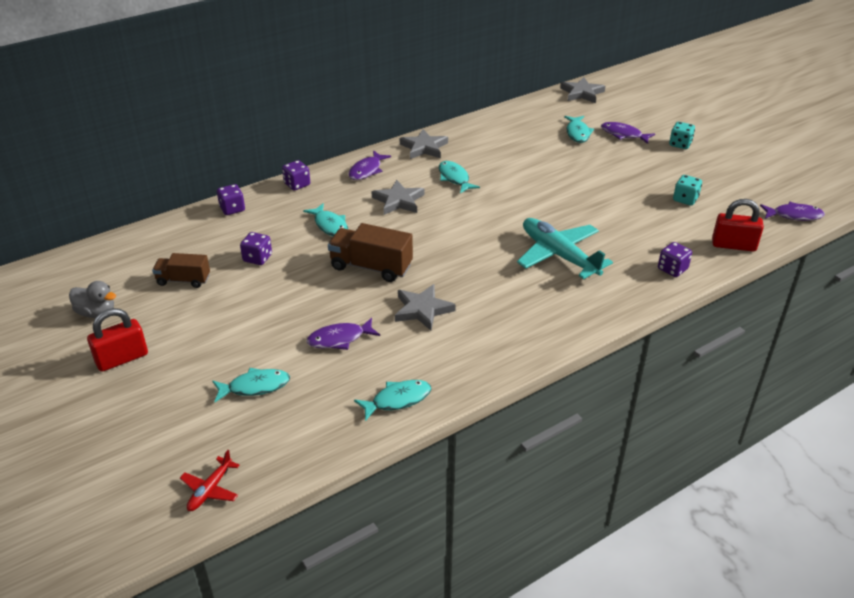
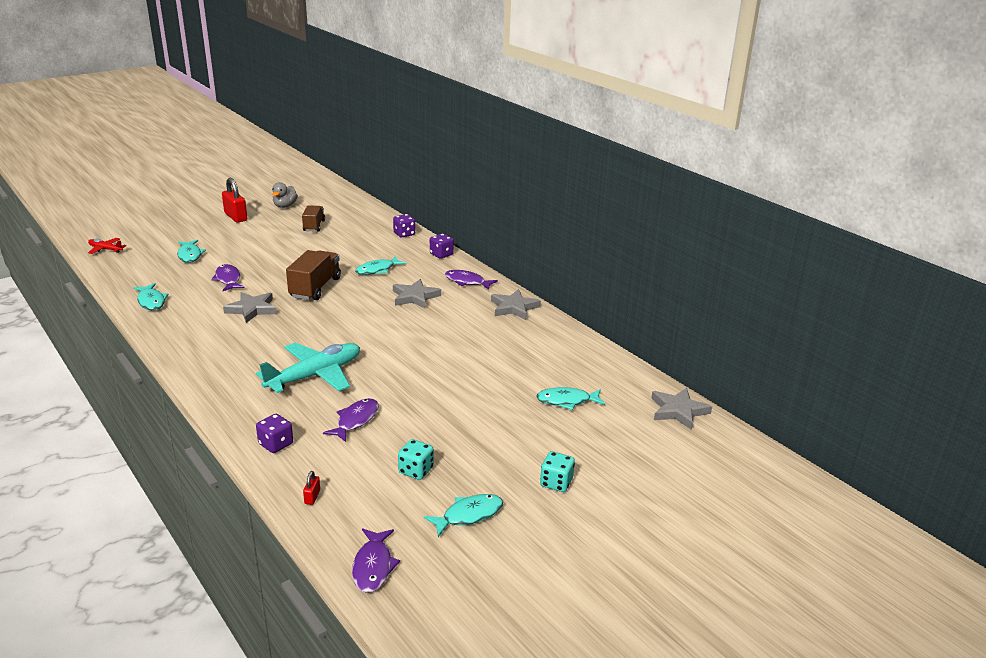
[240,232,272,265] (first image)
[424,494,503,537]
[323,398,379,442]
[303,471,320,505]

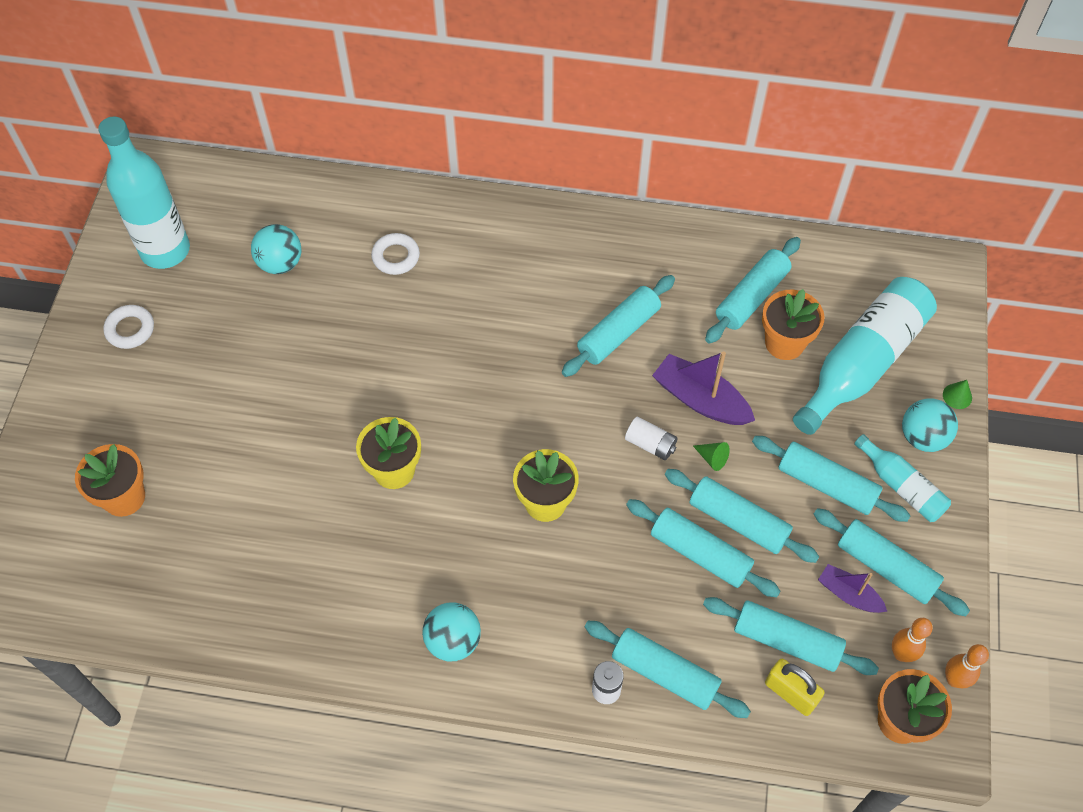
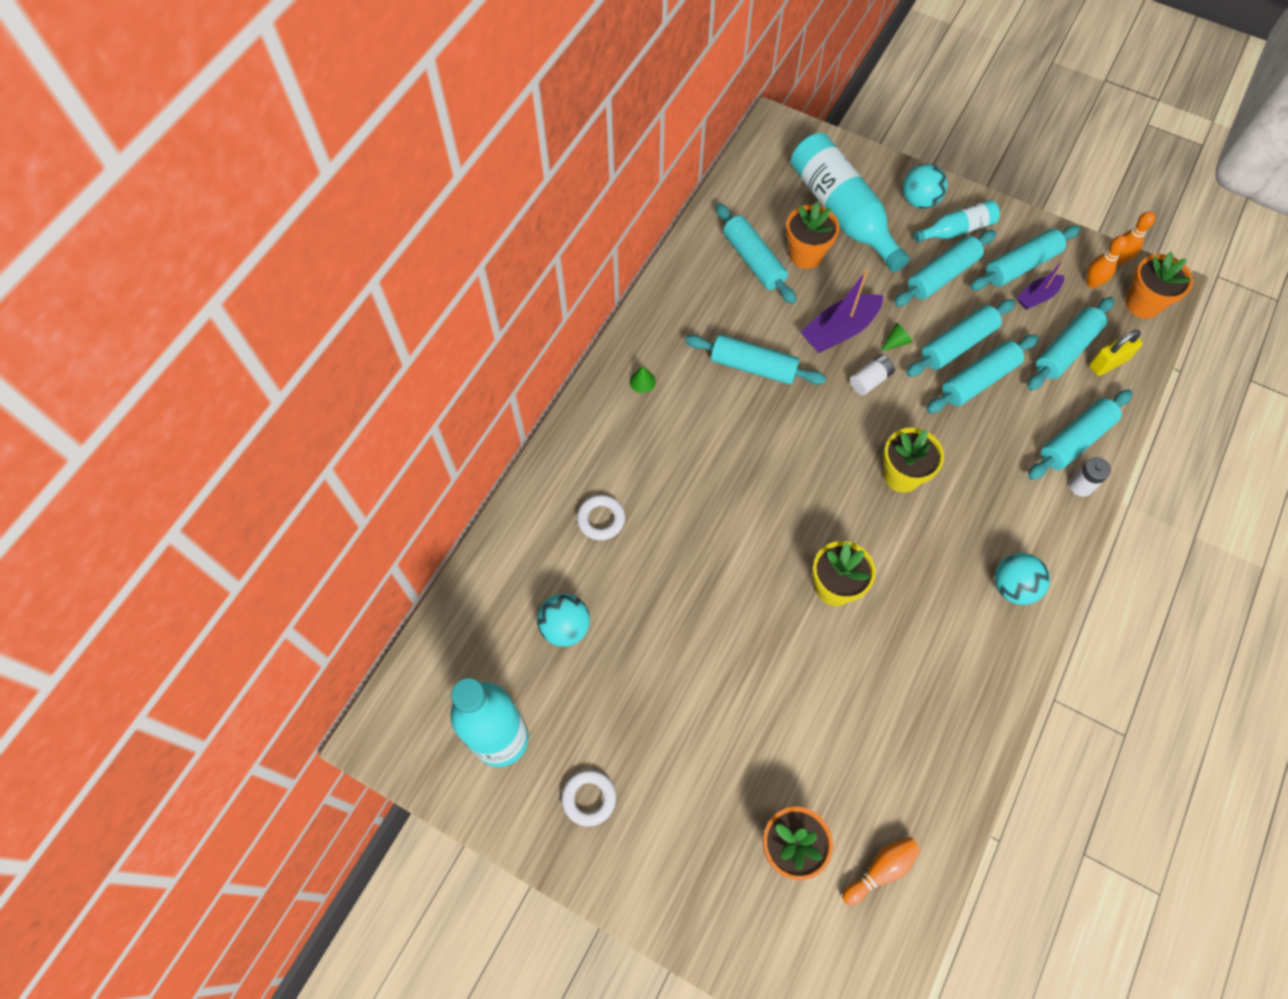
[842,837,921,905]
[630,366,656,393]
[685,335,826,385]

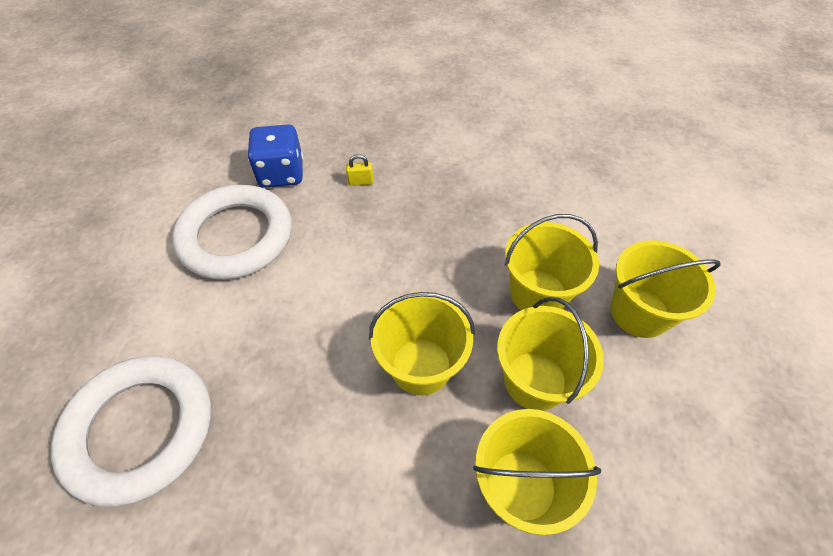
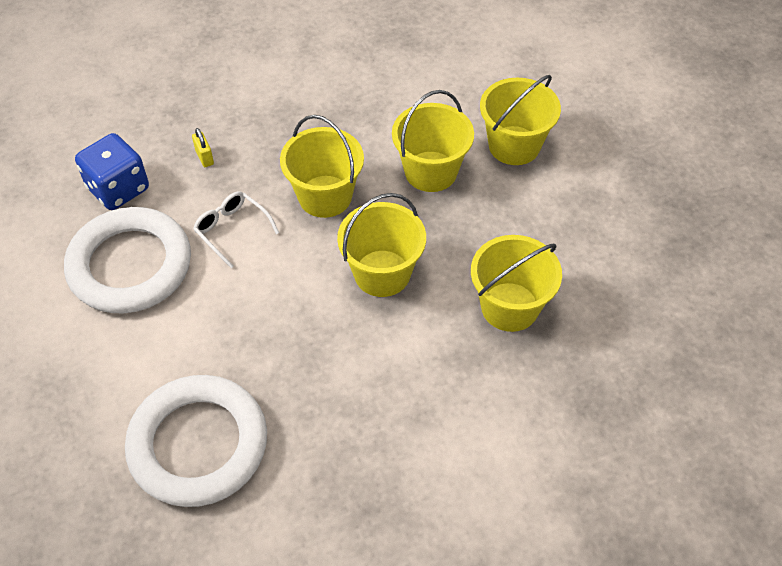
[193,191,279,268]
[280,115,364,218]
[192,128,214,167]

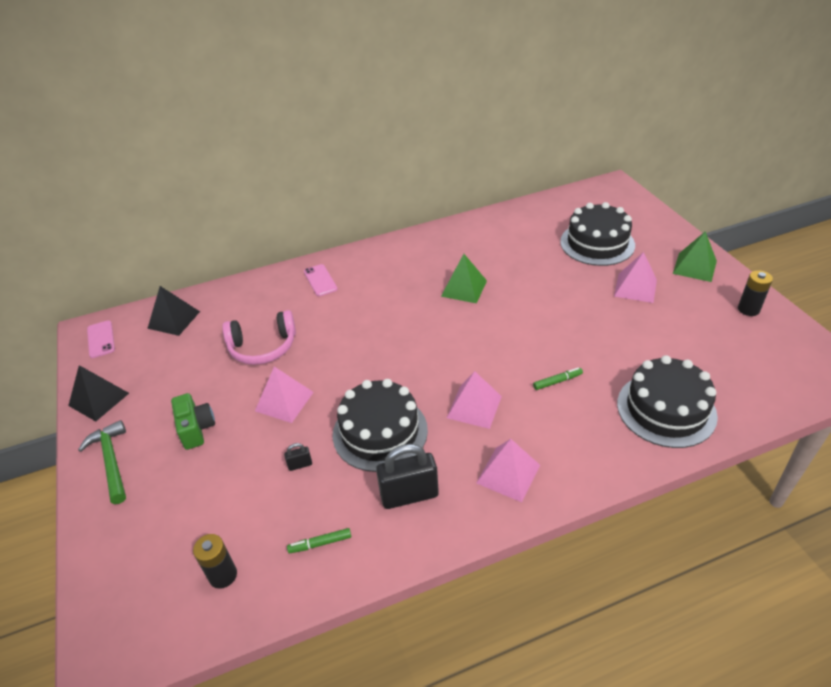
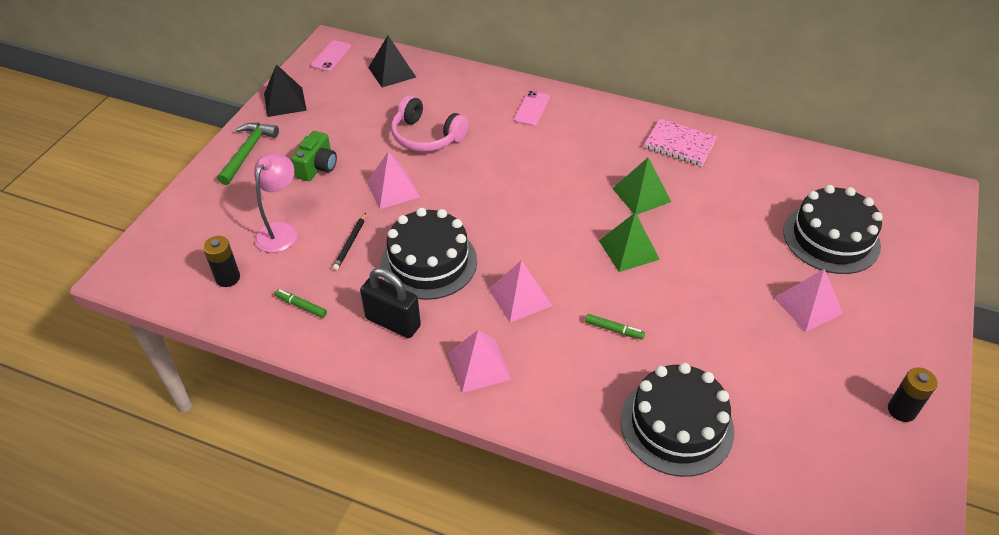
[254,153,297,253]
[644,119,717,166]
[599,212,660,272]
[333,213,366,271]

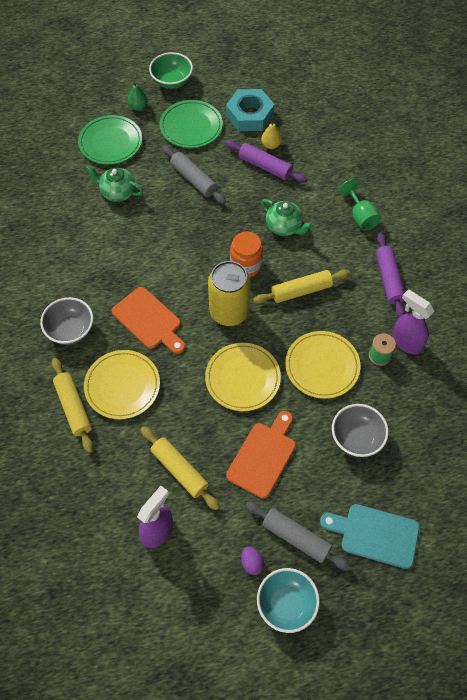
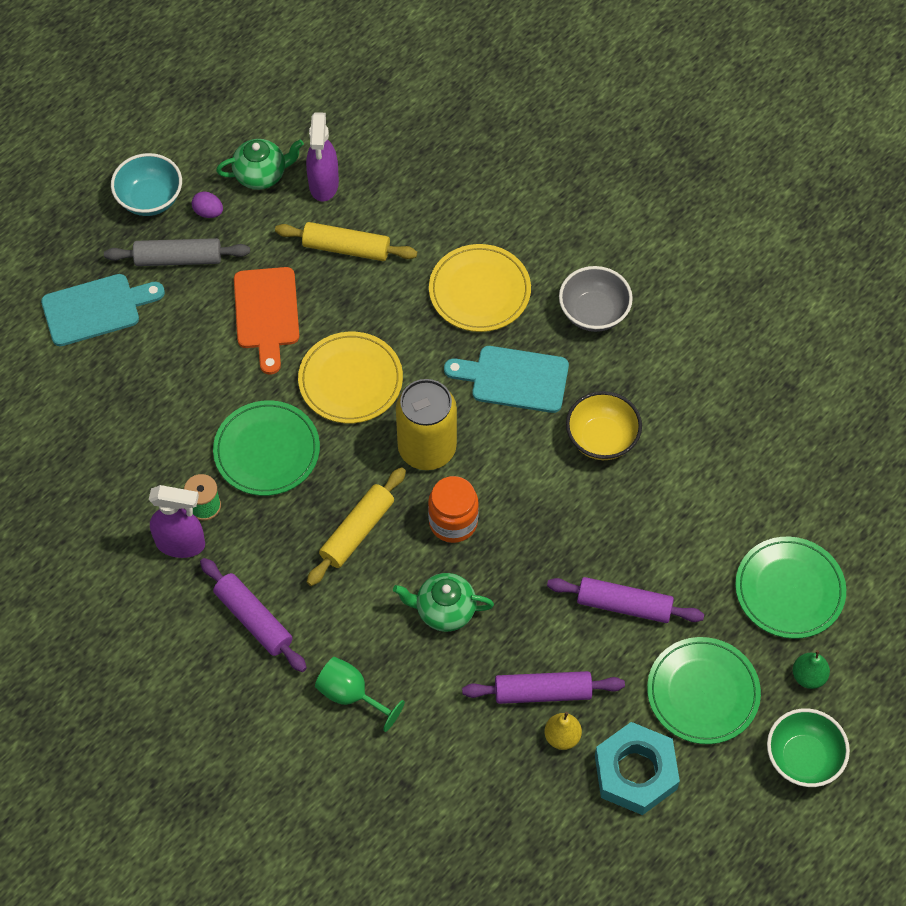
[52,358,93,453] (first image)
[332,404,389,457] (first image)
[566,391,642,460]
[216,139,304,190]
[444,346,569,413]
[547,577,704,623]
[213,400,320,496]

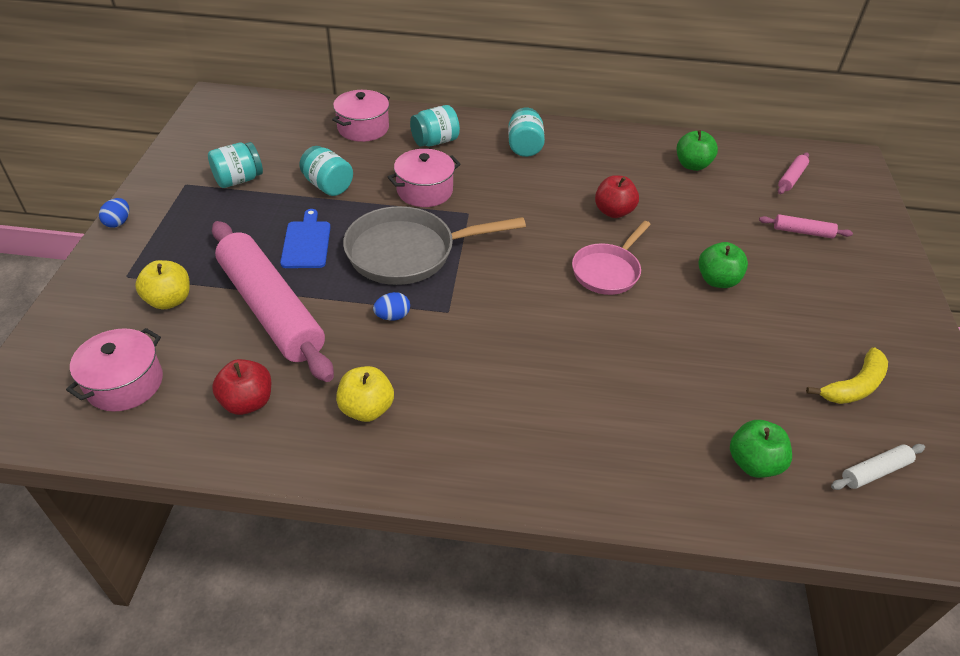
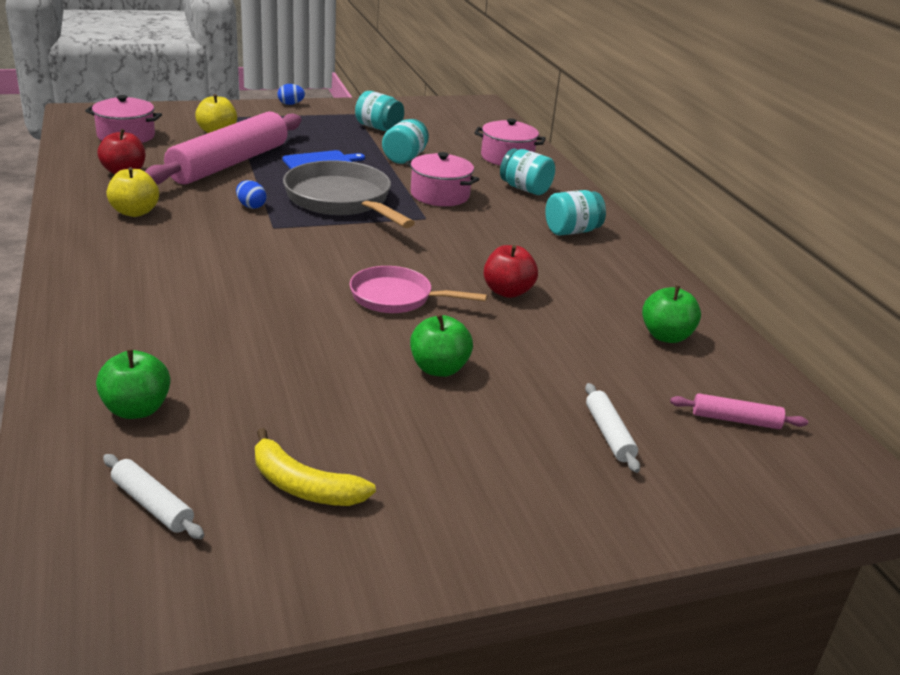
[585,383,640,473]

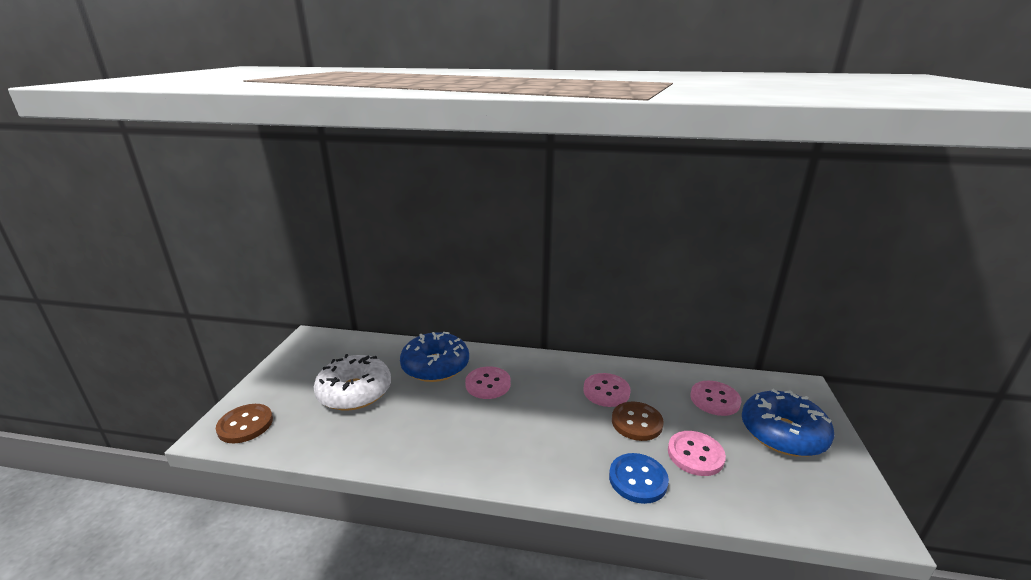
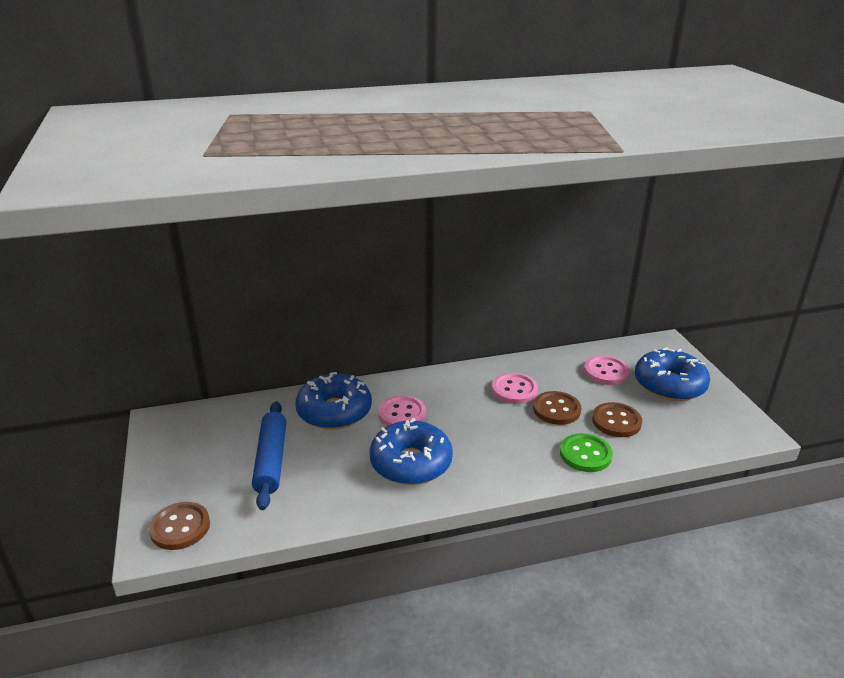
[370,418,453,485]
[252,401,286,510]
[560,433,613,472]
[592,402,642,437]

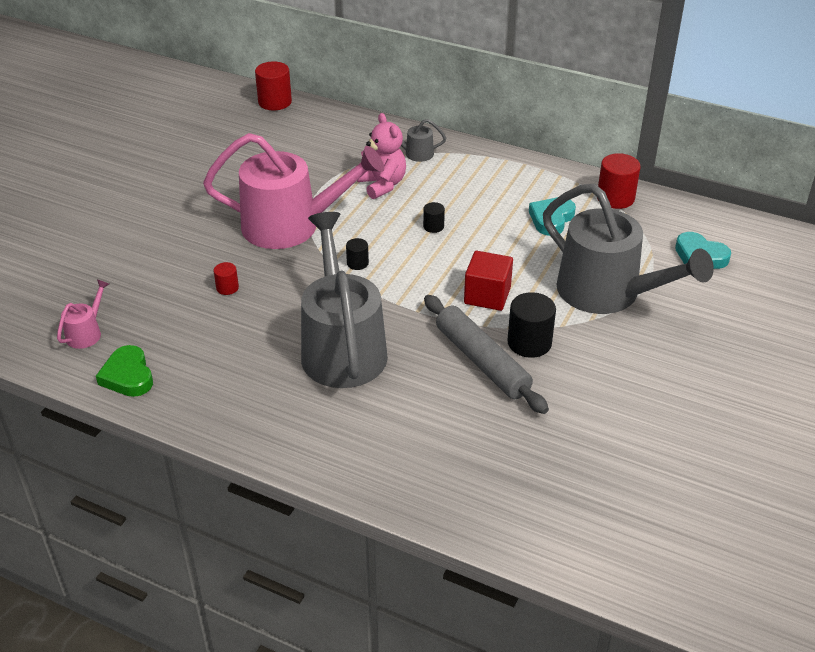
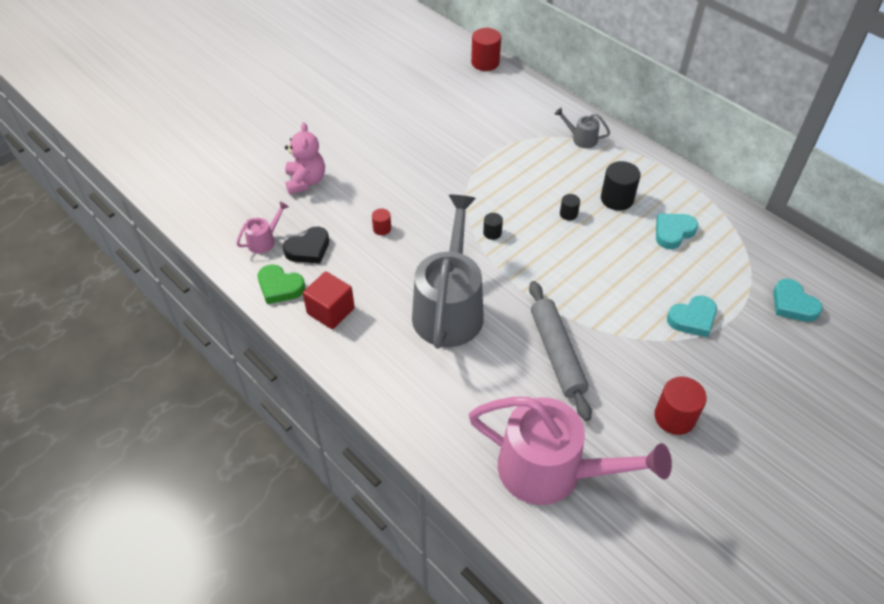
[283,227,329,263]
[469,397,672,505]
[285,122,325,194]
[303,271,355,329]
[601,161,641,211]
[654,377,707,435]
[667,295,717,337]
[258,264,305,304]

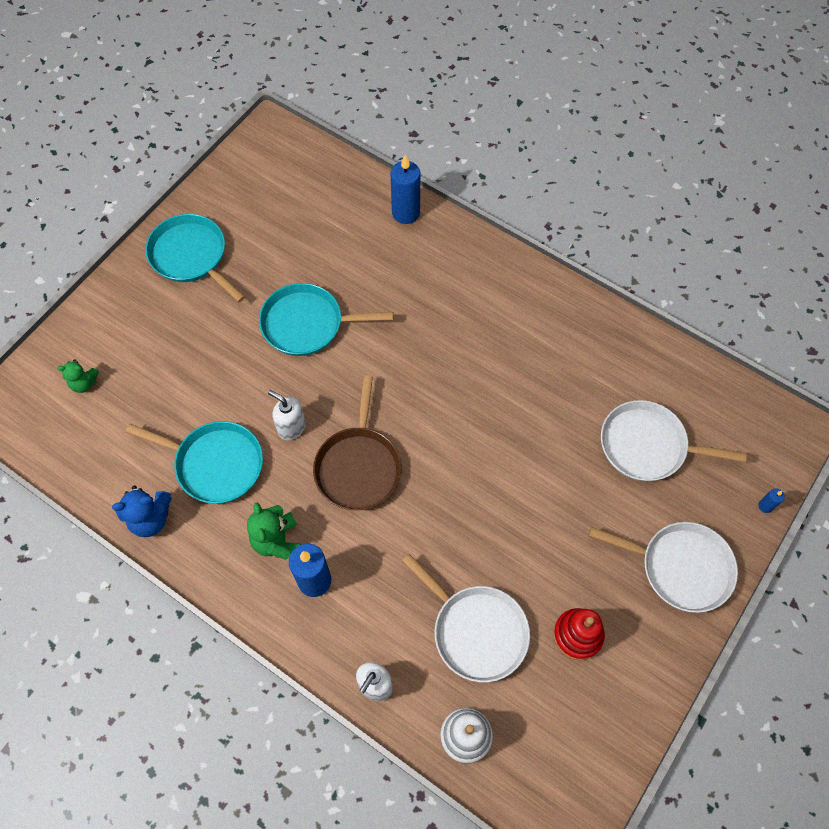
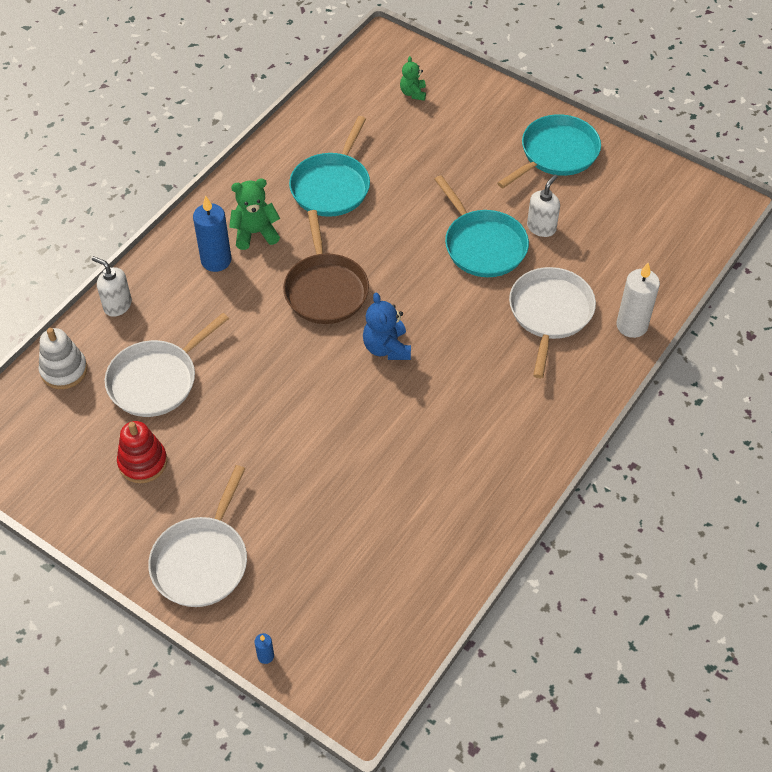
[363,293,411,360]
[527,174,560,237]
[509,267,596,378]
[616,263,660,338]
[434,175,529,277]
[283,210,369,324]

